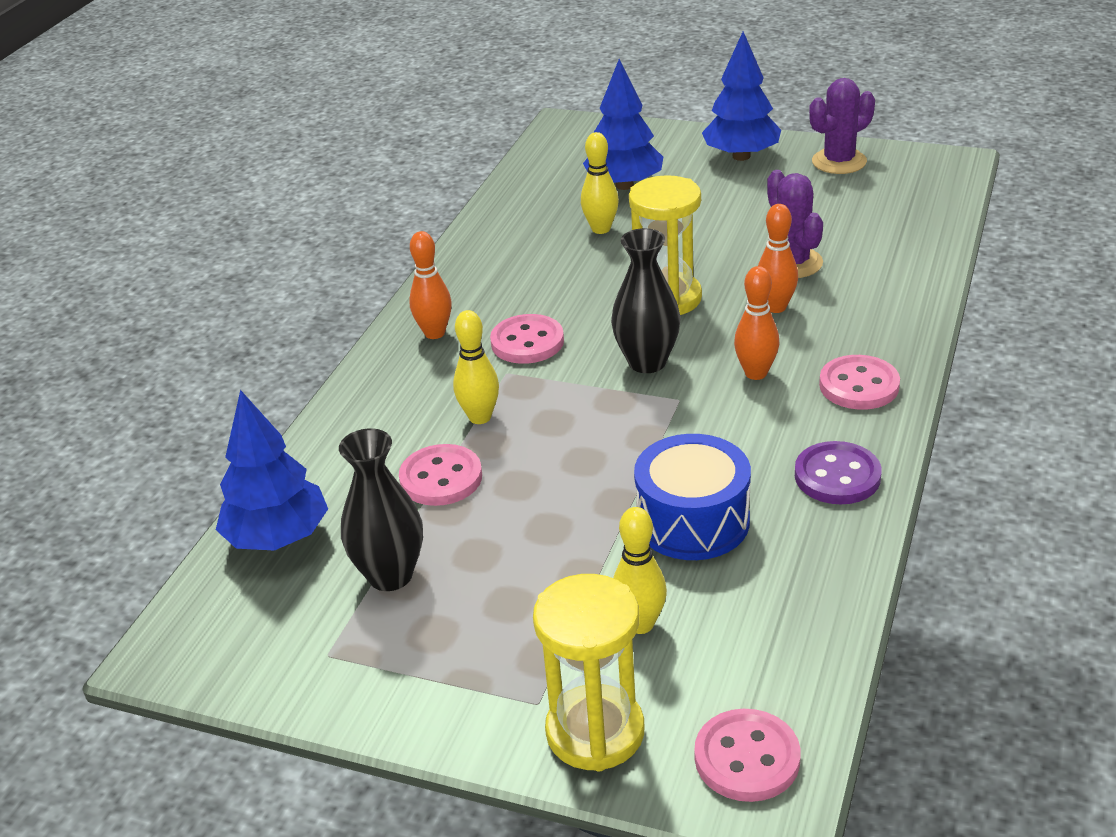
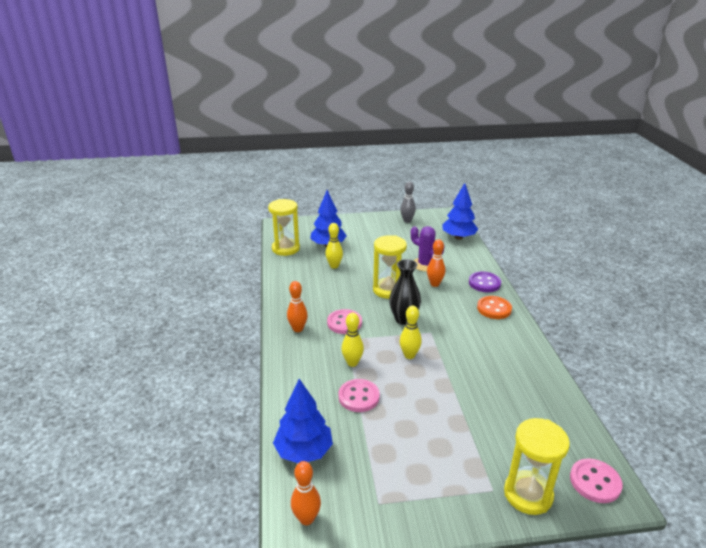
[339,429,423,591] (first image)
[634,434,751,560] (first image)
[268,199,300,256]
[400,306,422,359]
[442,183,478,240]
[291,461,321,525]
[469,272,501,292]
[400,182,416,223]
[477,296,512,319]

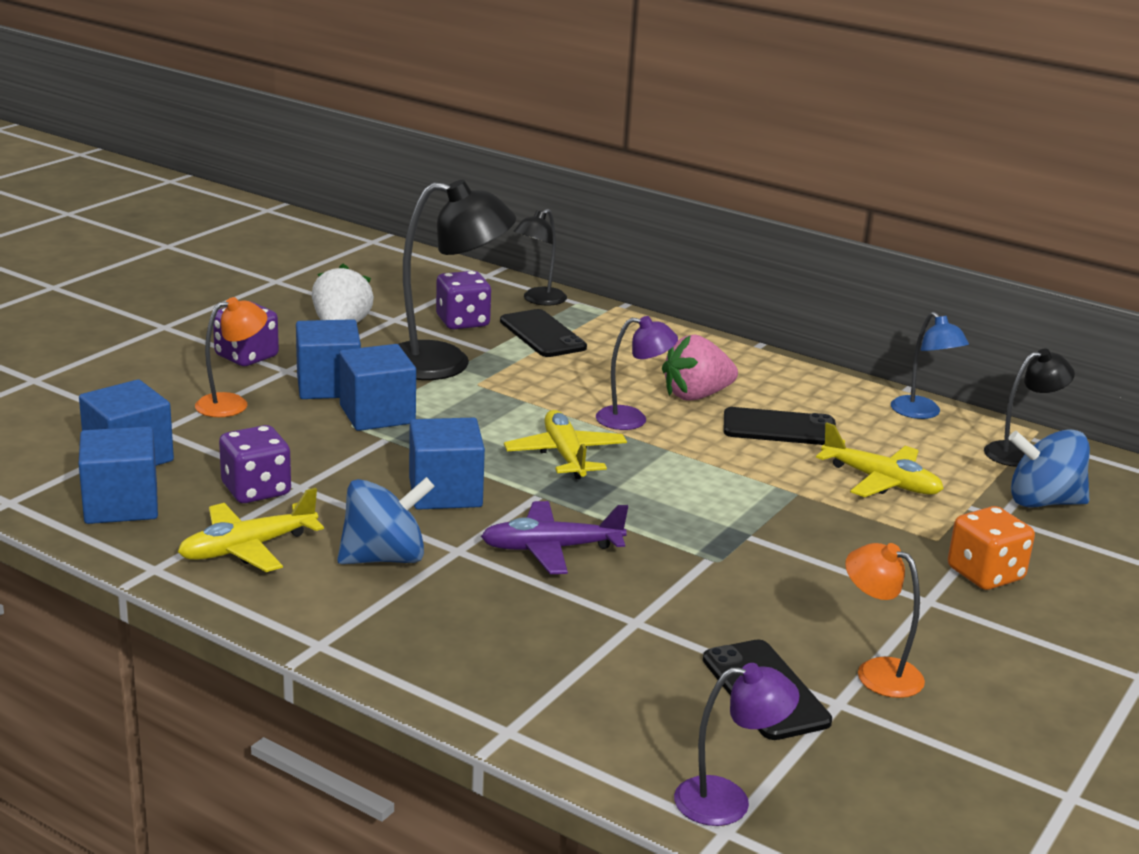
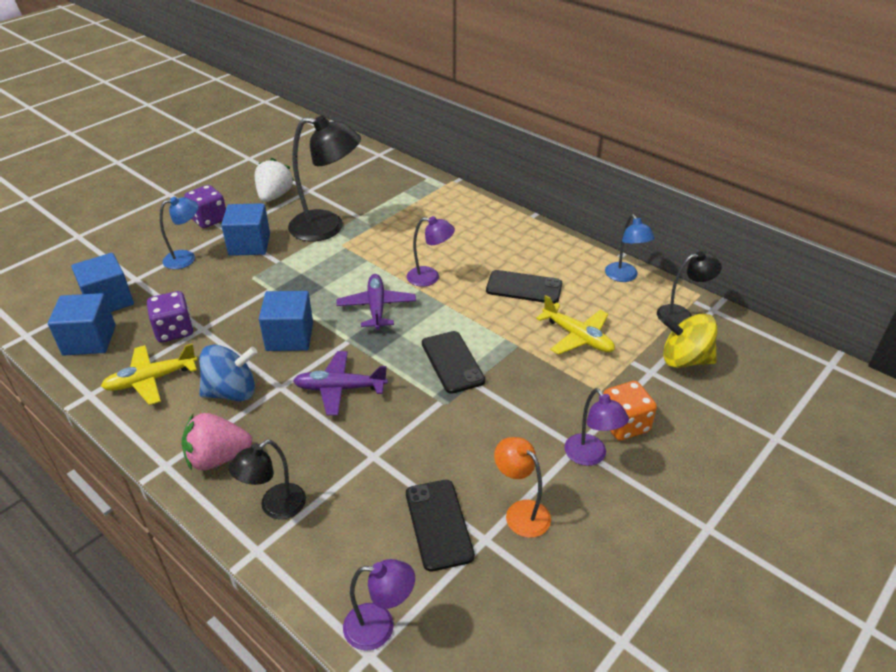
[339,344,416,431] (first image)
[436,271,491,329] (first image)
[565,388,629,466]
[422,331,485,394]
[229,440,306,519]
[181,413,252,471]
[160,197,198,269]
[336,274,416,330]
[662,313,717,368]

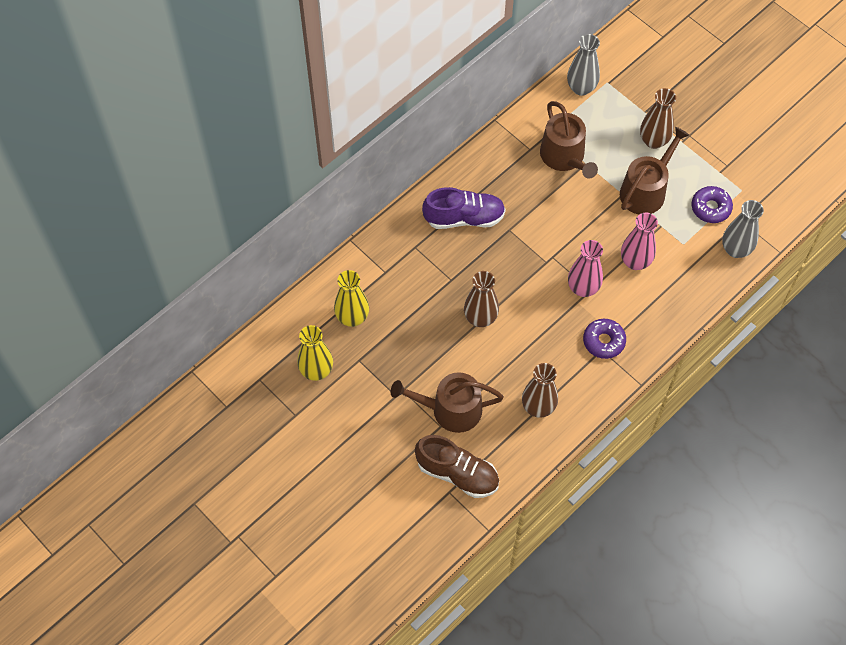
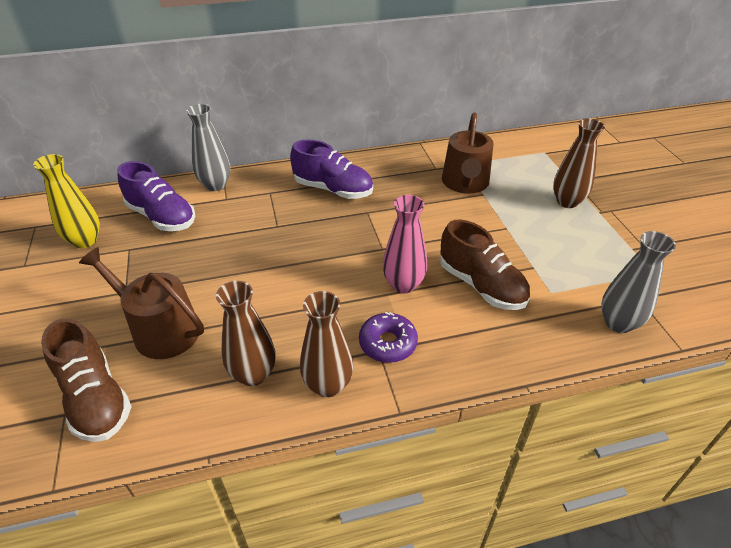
[620,127,689,214] (first image)
[691,186,733,223] (first image)
[300,291,353,397]
[186,104,230,191]
[117,161,195,231]
[440,219,530,310]

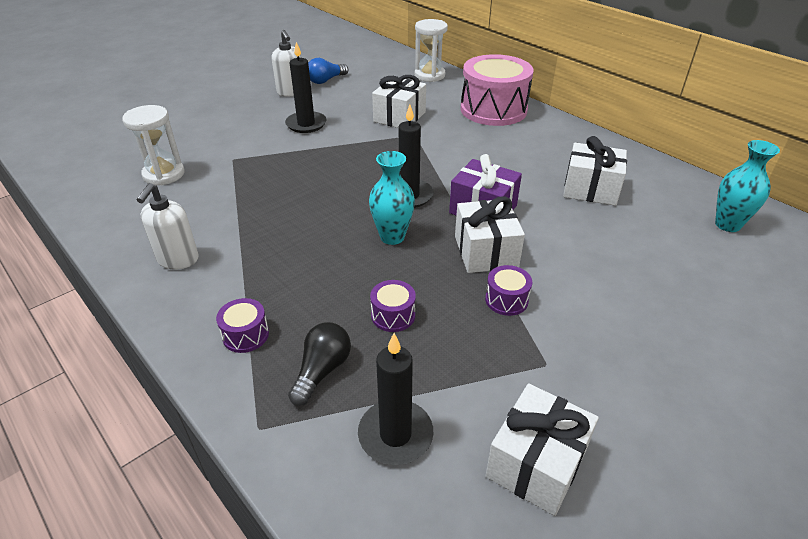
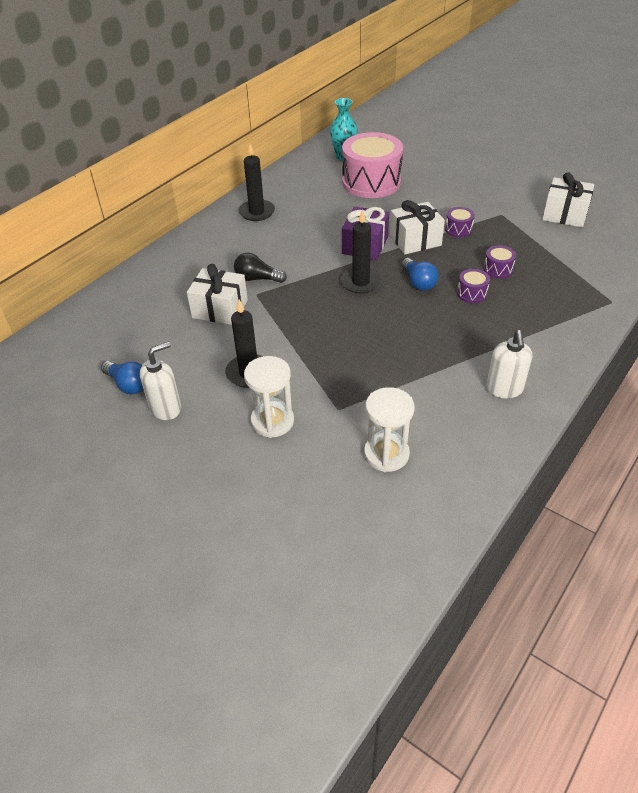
[563,136,627,206] (first image)
[457,269,490,303]
[234,253,287,283]
[238,144,275,221]
[244,356,294,438]
[342,132,403,198]
[402,258,439,291]
[486,330,532,398]

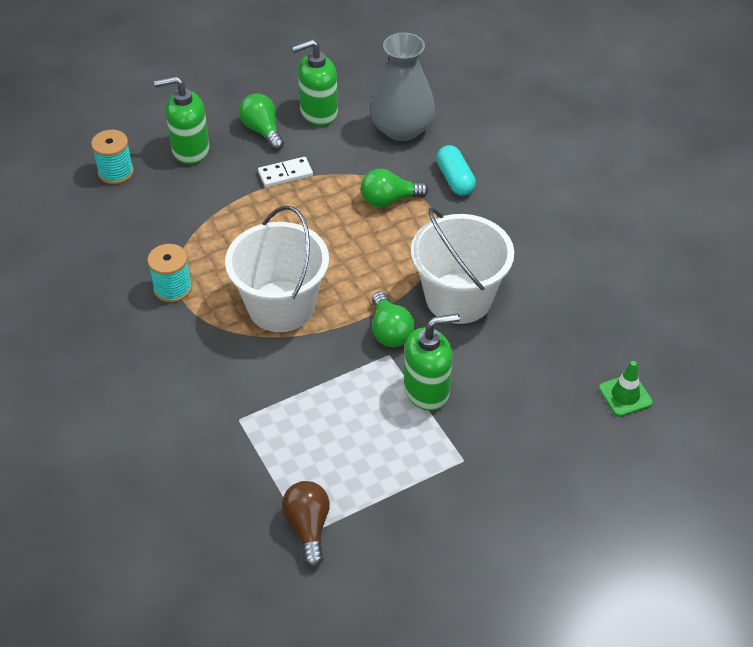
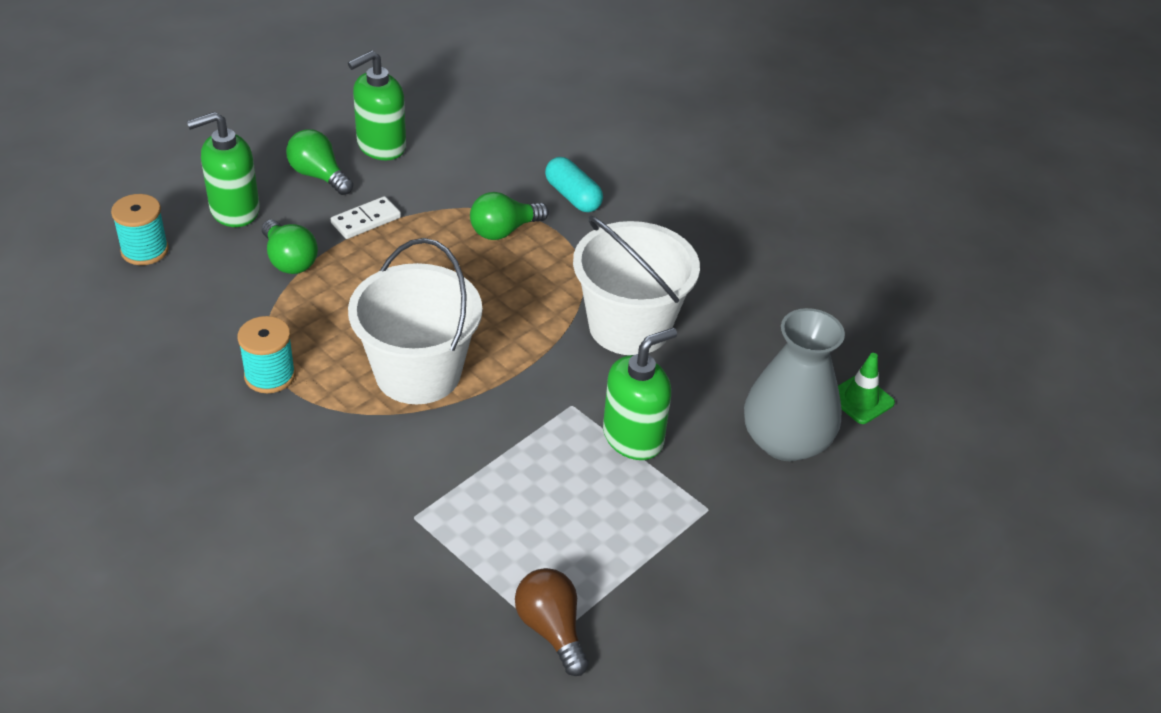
[744,308,845,461]
[262,219,318,274]

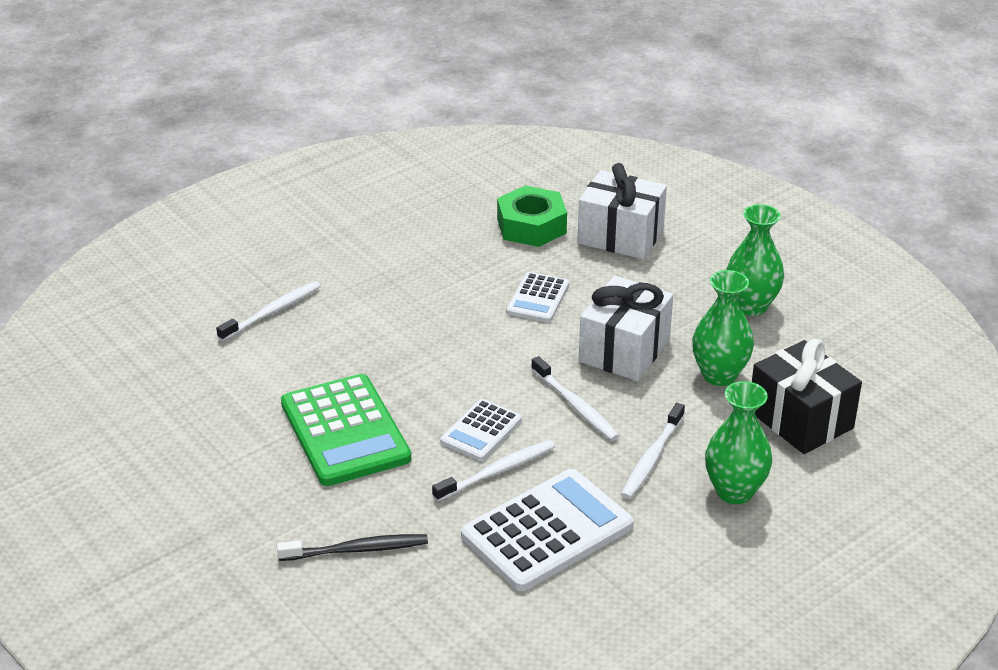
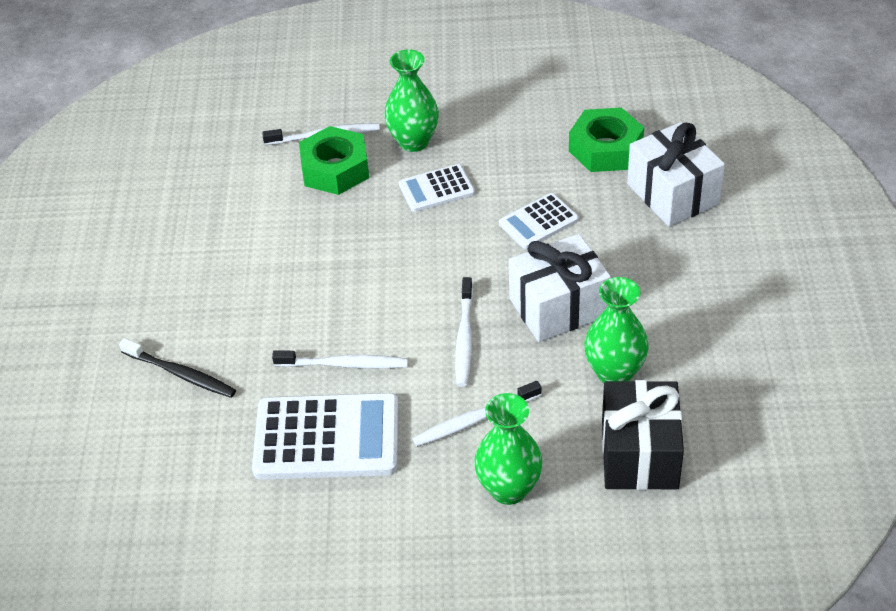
[281,374,411,486] (first image)
[299,126,369,195]
[399,164,475,212]
[384,50,439,152]

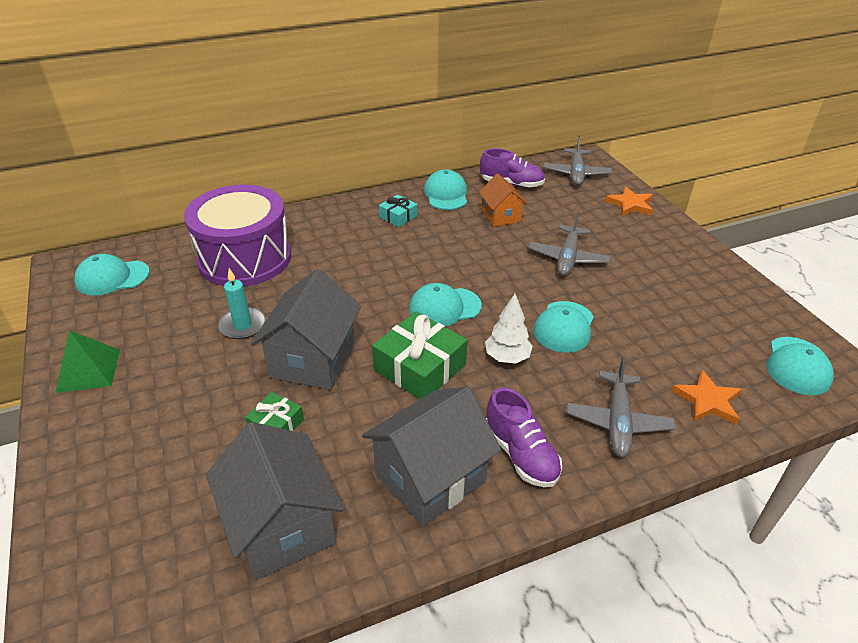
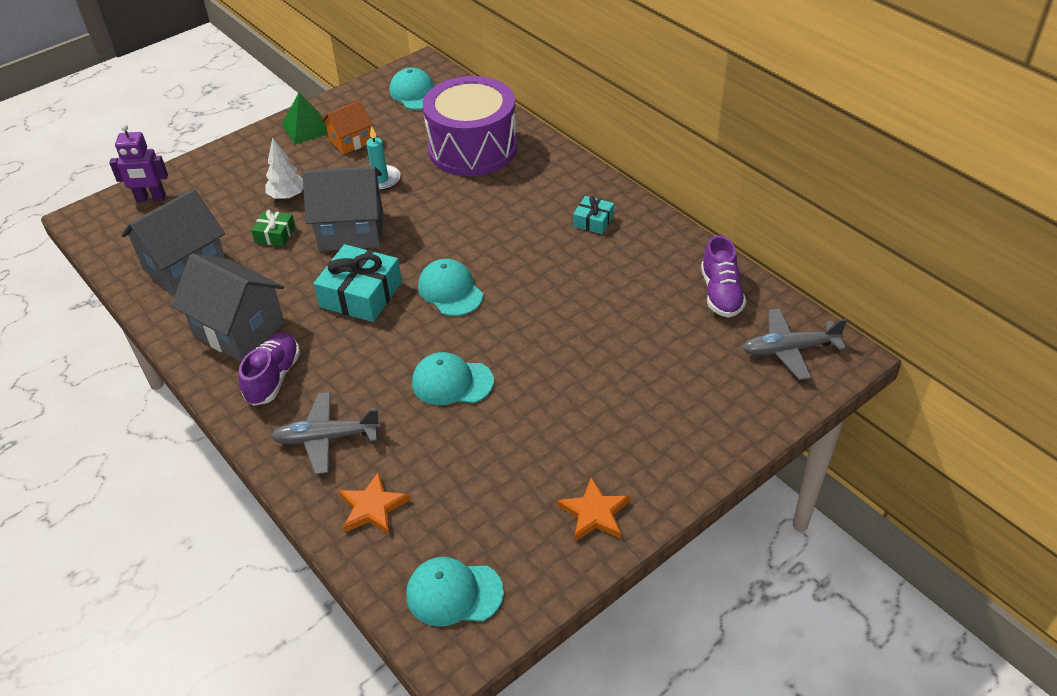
[424,169,467,210] (first image)
[528,212,610,276] (first image)
[109,124,168,202]
[322,100,373,154]
[266,137,303,200]
[557,477,630,541]
[313,244,402,322]
[239,332,300,406]

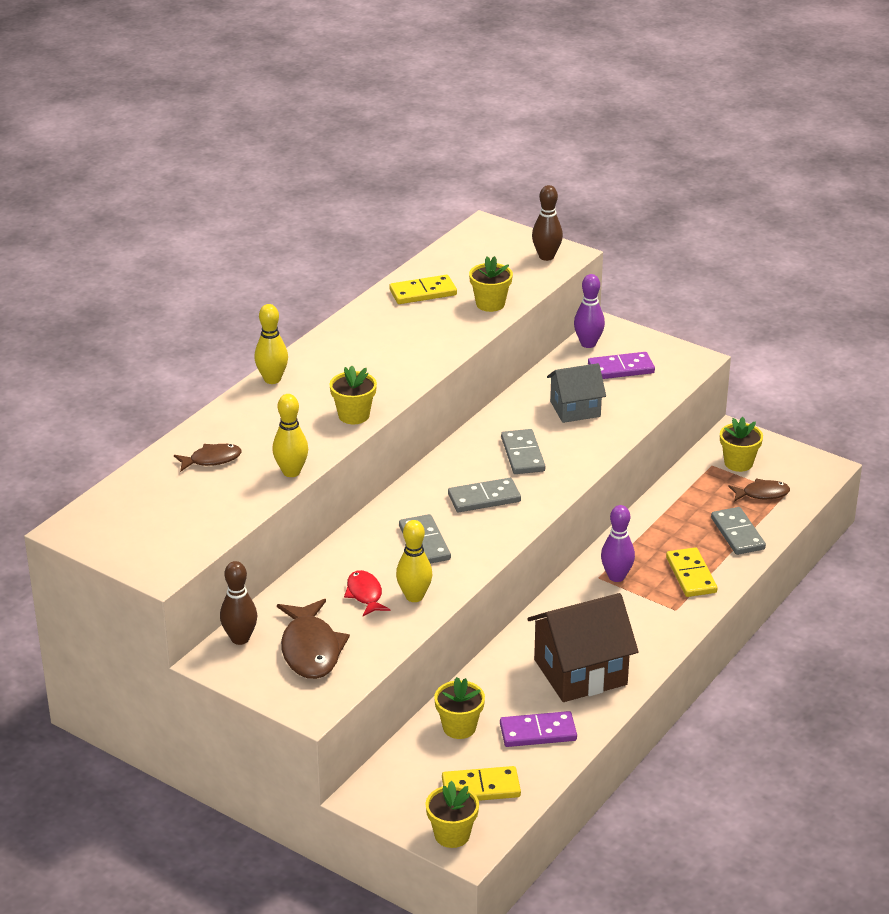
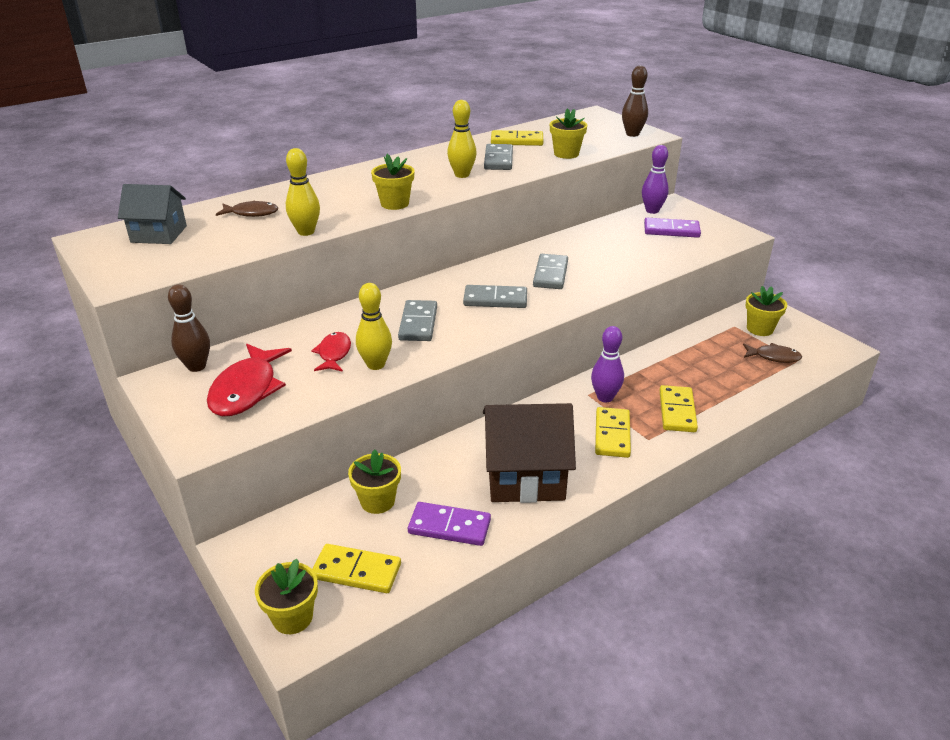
[595,407,631,458]
[447,100,477,178]
[118,184,187,244]
[484,144,513,170]
[207,344,292,417]

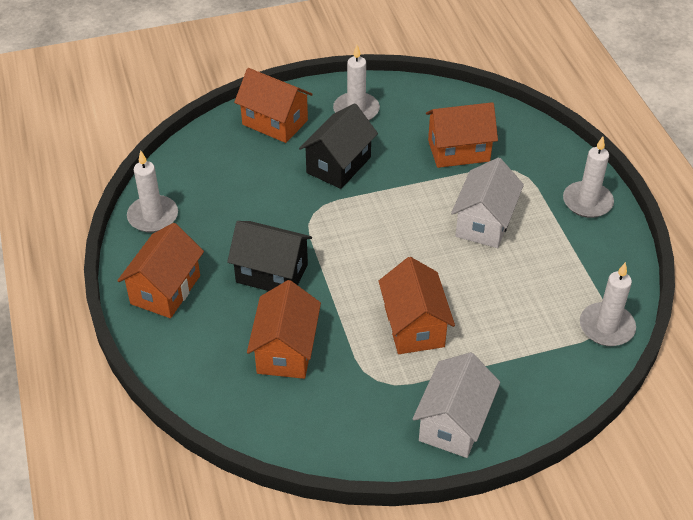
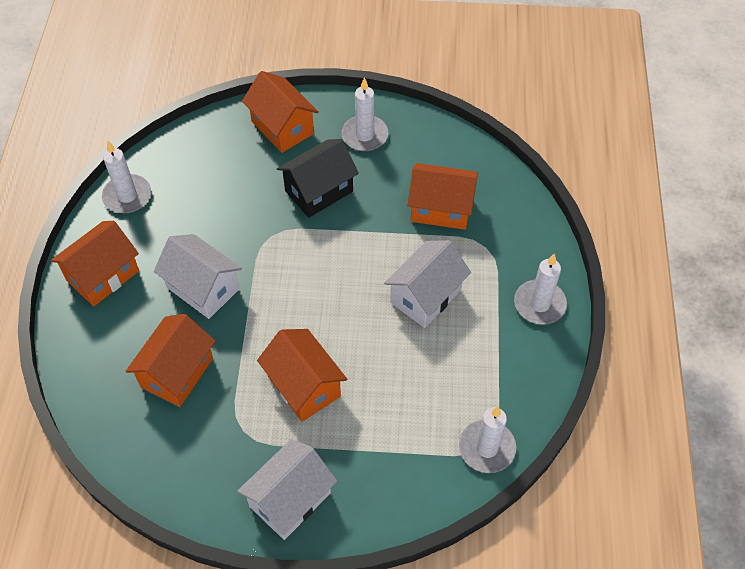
[154,234,242,319]
[257,329,347,422]

